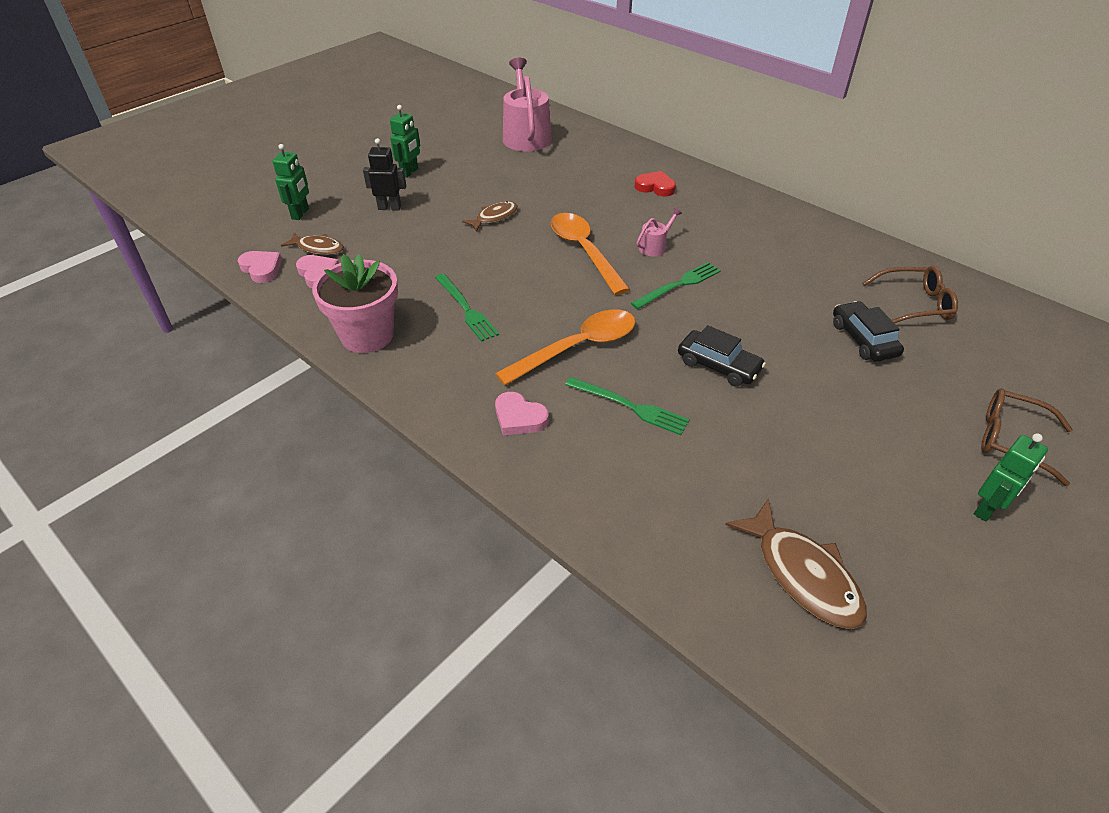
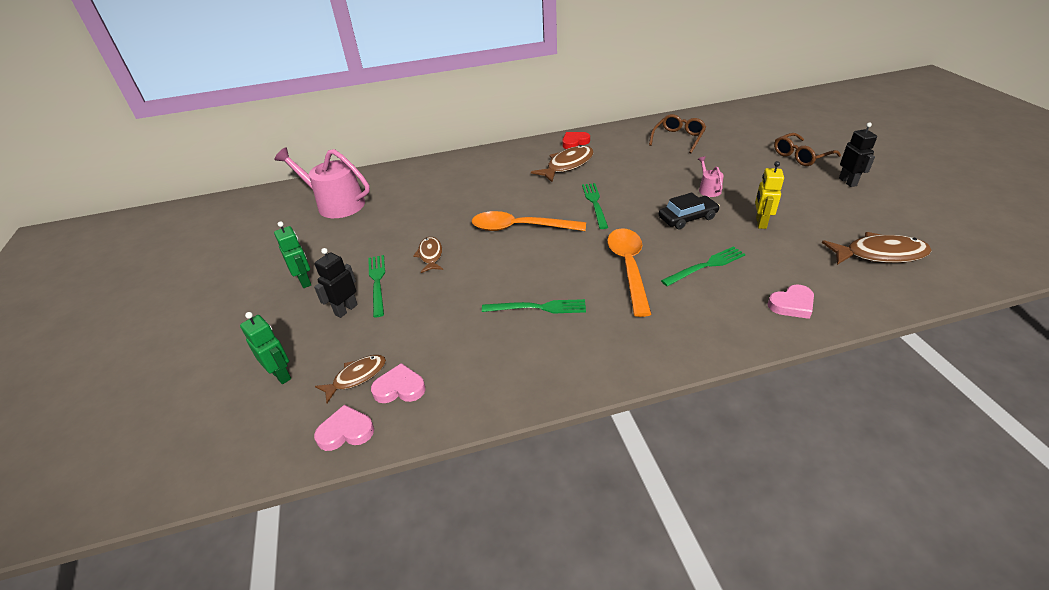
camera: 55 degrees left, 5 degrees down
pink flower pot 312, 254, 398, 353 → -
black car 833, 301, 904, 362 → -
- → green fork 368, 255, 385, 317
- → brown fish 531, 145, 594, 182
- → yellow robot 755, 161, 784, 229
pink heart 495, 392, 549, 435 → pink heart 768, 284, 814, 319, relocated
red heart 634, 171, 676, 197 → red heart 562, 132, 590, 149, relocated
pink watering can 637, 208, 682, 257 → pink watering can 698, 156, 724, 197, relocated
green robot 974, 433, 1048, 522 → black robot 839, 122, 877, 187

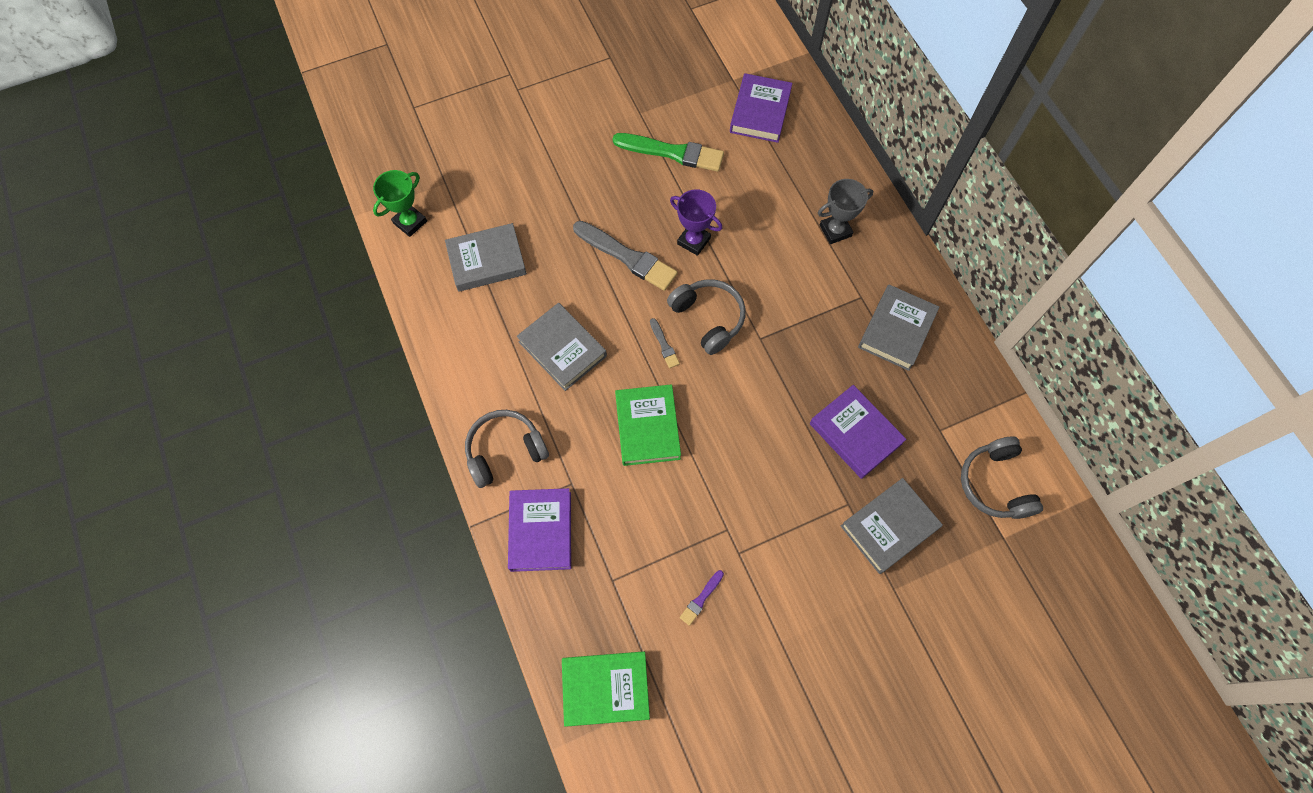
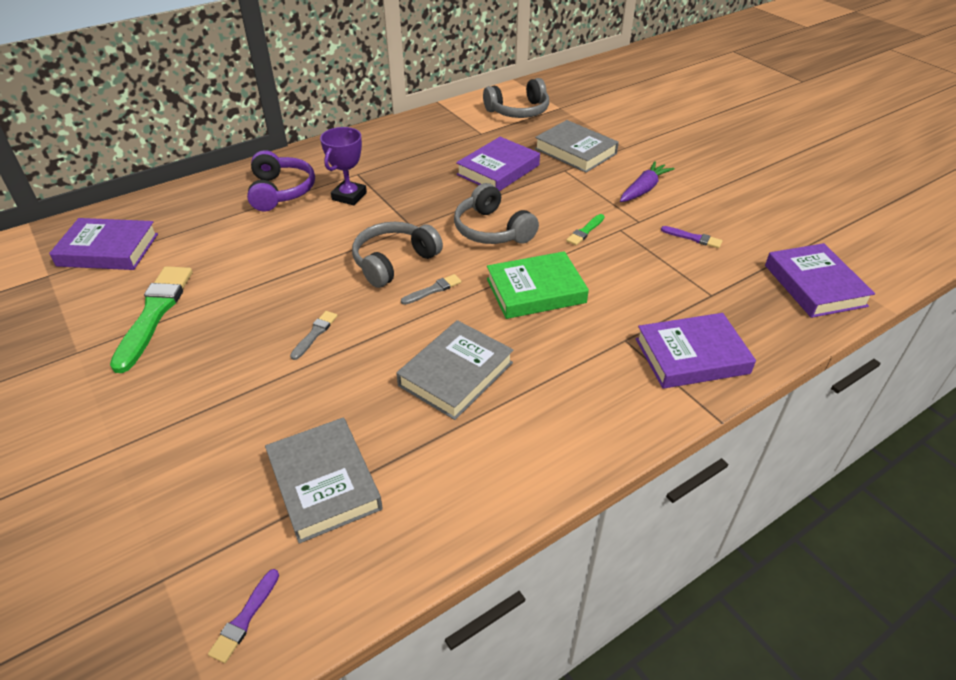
camera: 100 degrees left, 25 degrees down
grey book 858, 285, 939, 371 → -
- → green brush 566, 214, 605, 245
- → purple carrot 620, 161, 674, 202
grey headphones 465, 410, 549, 488 → grey headphones 454, 183, 539, 244, relocated
purple trophy 670, 189, 722, 256 → purple trophy 320, 127, 367, 205, relocated
green trophy 373, 170, 427, 237 → purple brush 208, 569, 279, 663
grey trophy 818, 179, 873, 244 → purple headphones 247, 150, 315, 211
green book 562, 651, 650, 727 → purple book 765, 243, 875, 318
grey brush 573, 221, 678, 291 → grey brush 290, 311, 337, 360, x0.46

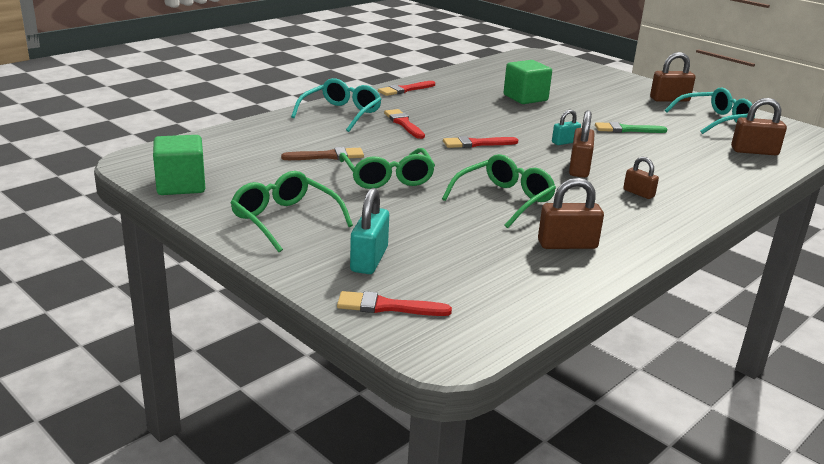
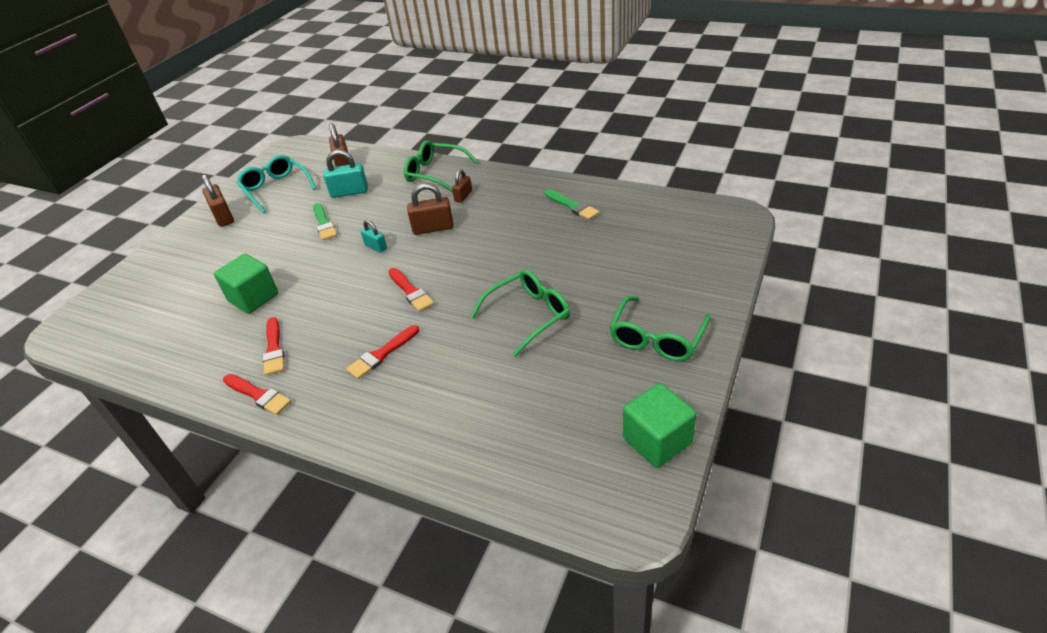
camera: 105 degrees left, 15 degrees up
brown brush 281, 147, 364, 160 → -
turquoise glasses 291, 78, 382, 132 → -
red brush 337, 291, 452, 316 → red brush 263, 317, 285, 375, relocated
turquoise padlock 350, 188, 389, 274 → turquoise padlock 323, 150, 368, 198, relocated
green glasses 442, 154, 556, 228 → green glasses 404, 140, 478, 192, relocated
brown padlock 538, 178, 604, 249 → green brush 545, 189, 599, 220

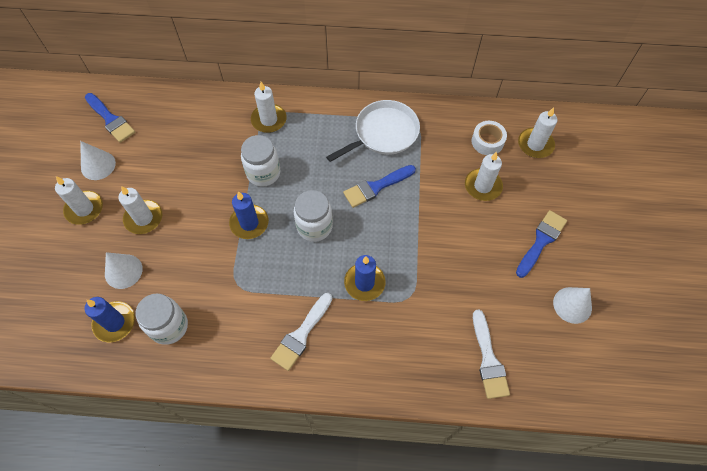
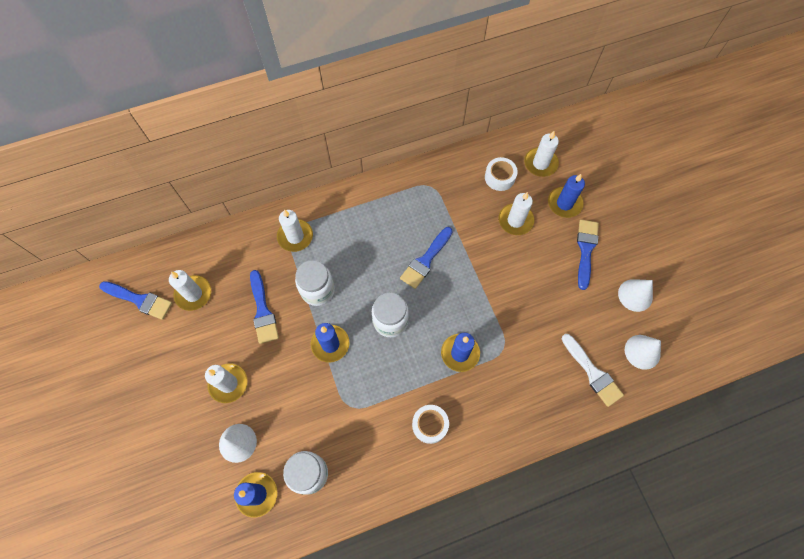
camera: 25 degrees left, 5 degrees up
white pan 326, 100, 420, 162 → -
- → blue brush 250, 270, 279, 344
- → blue candle 548, 174, 585, 218
white candle 55, 176, 103, 225 → white candle 169, 270, 211, 311, relocated
white cone 80, 141, 116, 180 → white cone 625, 335, 661, 370, relocated
white brush 270, 293, 332, 371 → white tape 412, 405, 449, 444

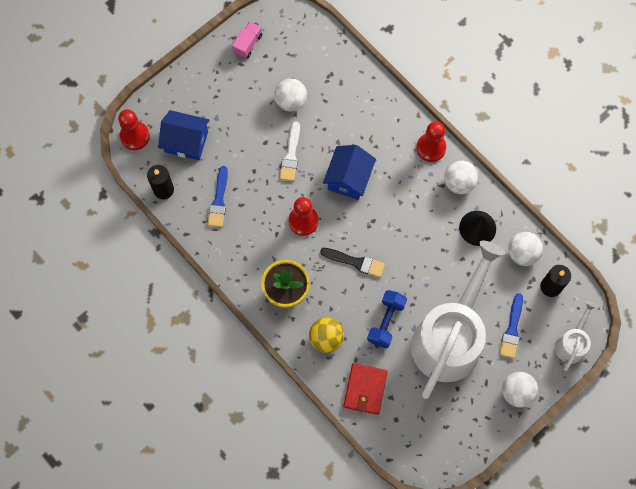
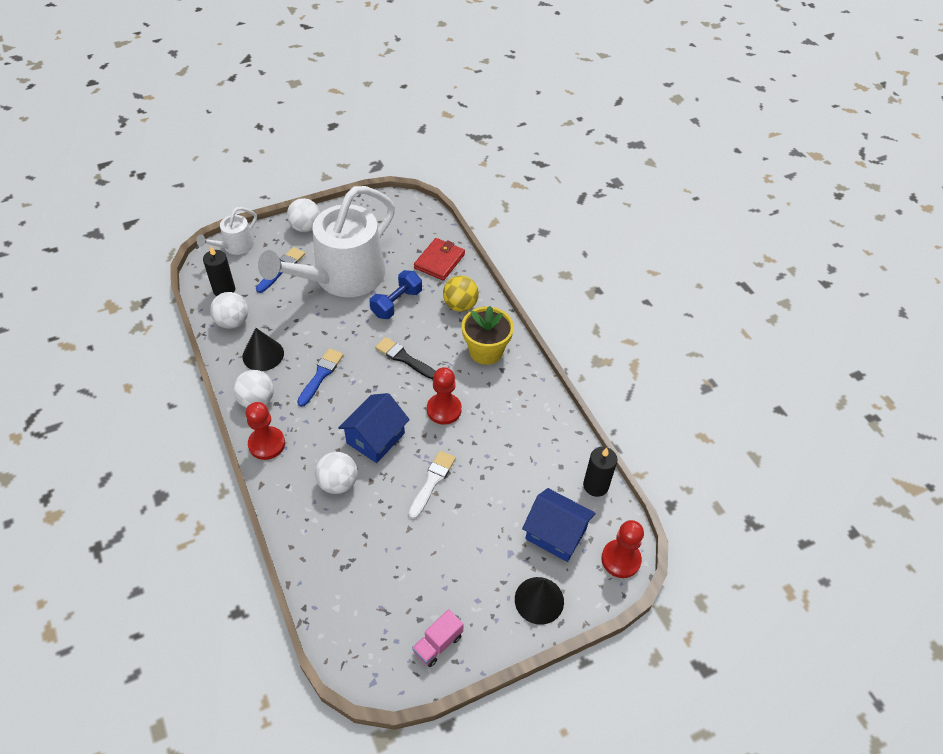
camera: 165 degrees left, 20 degrees down
- → black cone 515, 577, 564, 625
blue brush 208, 166, 228, 227 → blue brush 297, 348, 343, 407, relocated
white ball 274, 78, 307, 112 → white ball 315, 452, 358, 494, relocated

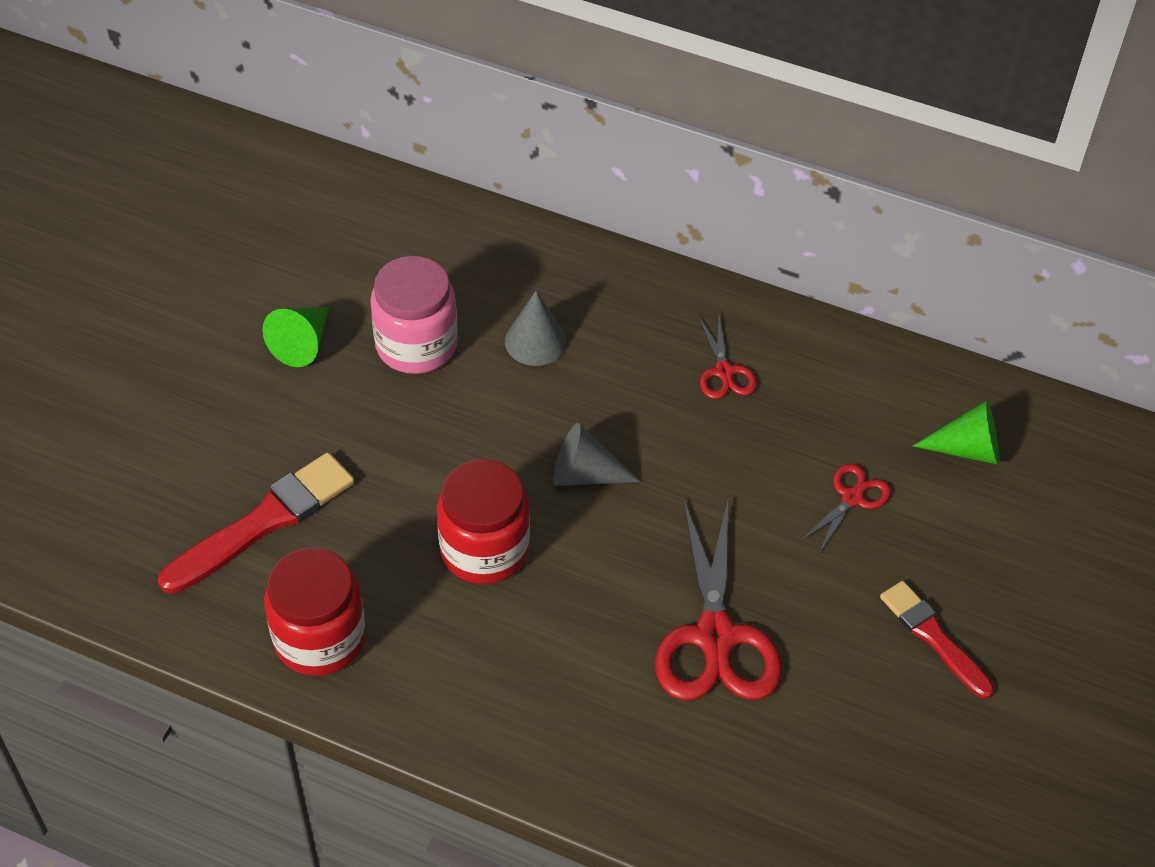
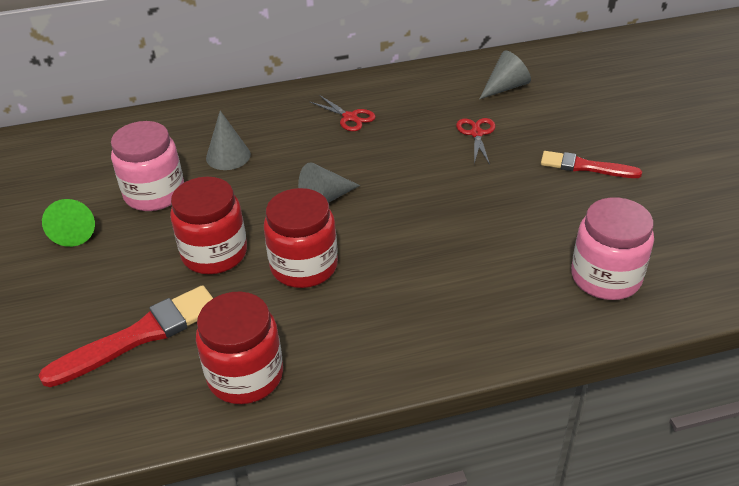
camera: 35 degrees left, 10 degrees down
red scissors 655, 499, 782, 700 → -
- → red jar 170, 177, 247, 274
- → pink jar 571, 197, 654, 300
green cone 913, 400, 1000, 465 → grey cone 479, 50, 531, 99
red brush 158, 452, 355, 594 → red brush 38, 285, 213, 387, 45 degrees clockwise

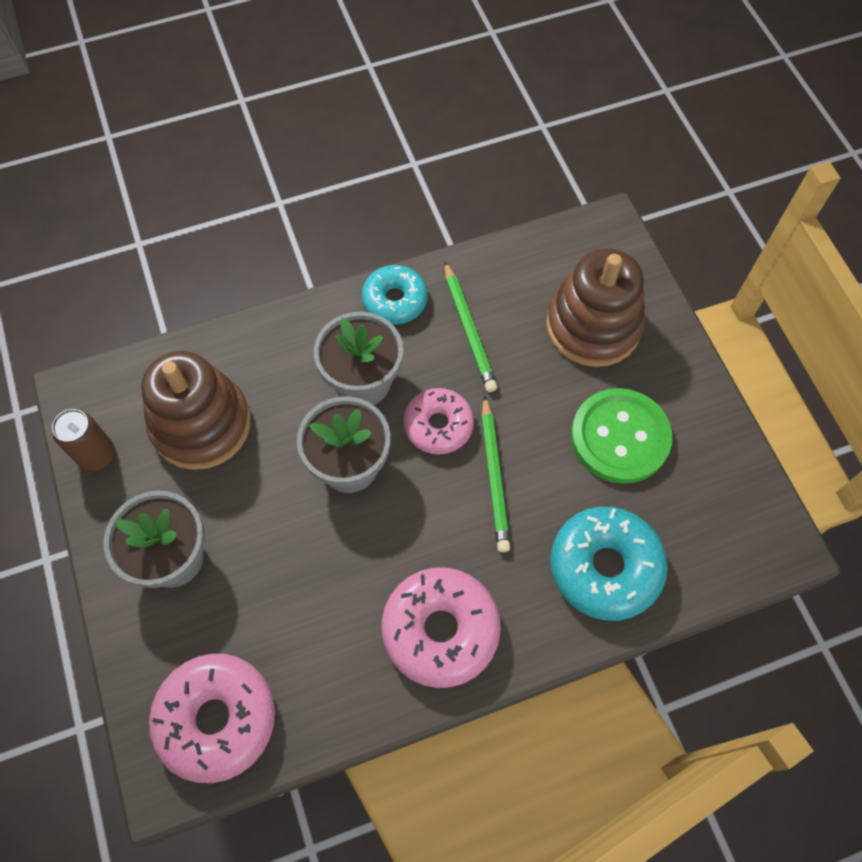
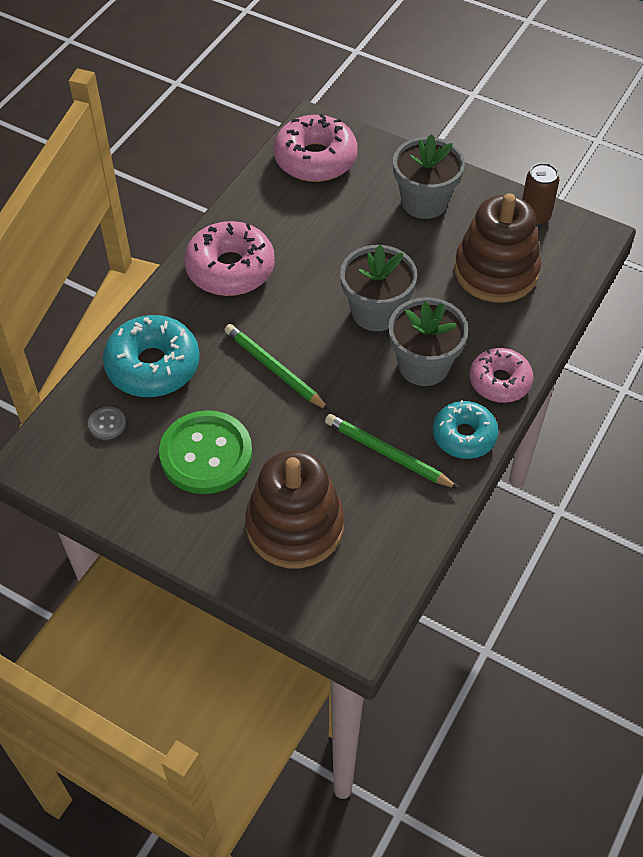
camera: 140 degrees right, 10 degrees down
- → grey button 88, 407, 126, 440
pink donut 403, 388, 474, 455 → pink donut 470, 348, 533, 403, relocated

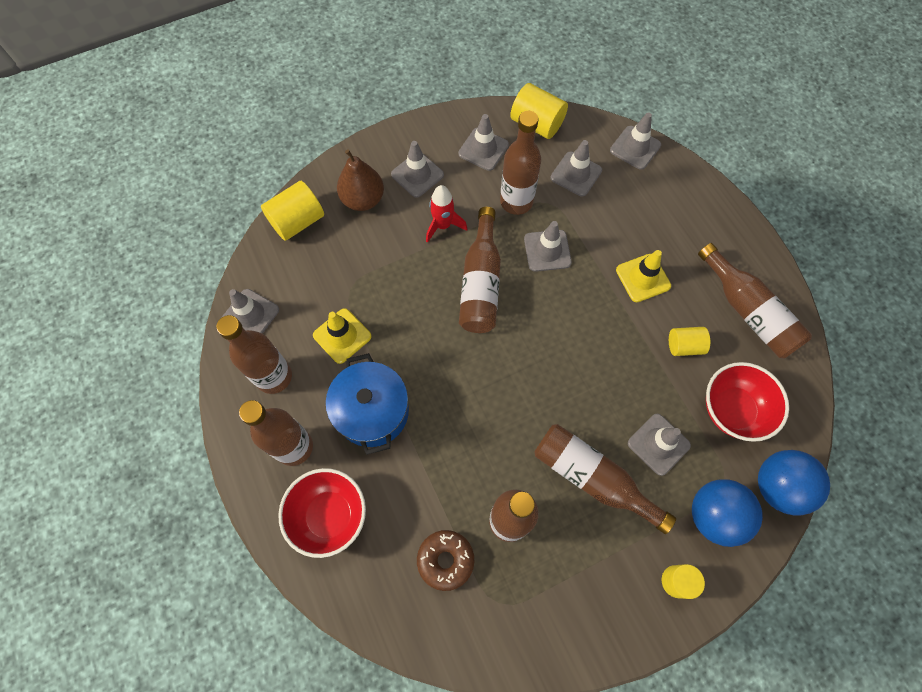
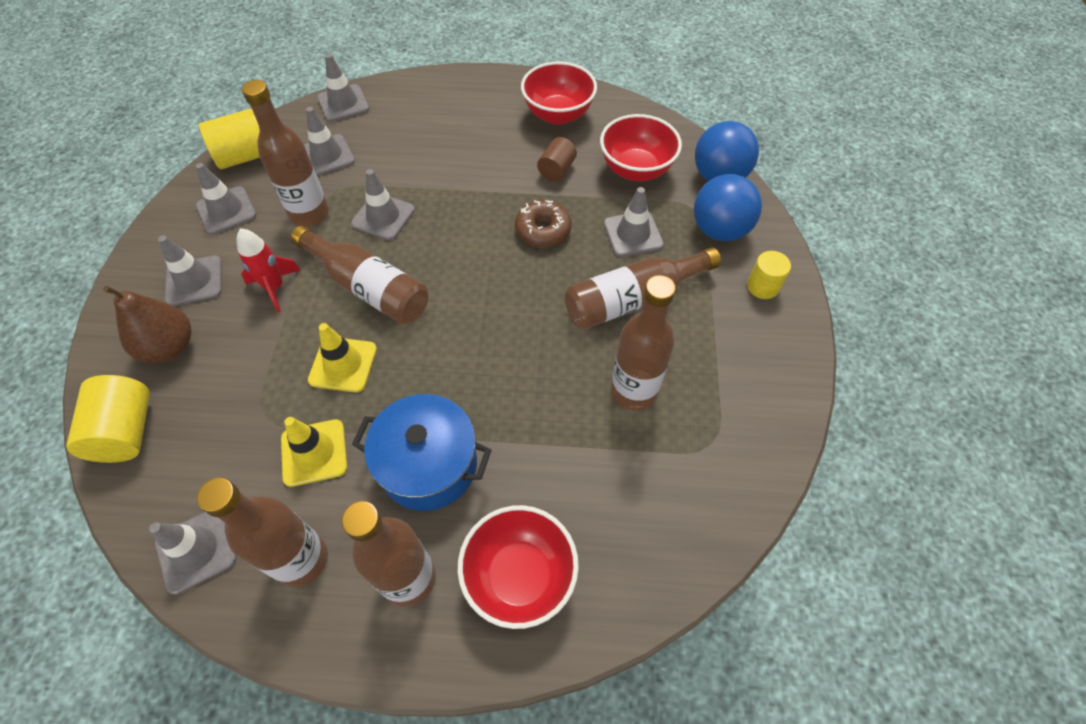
camera: 60 degrees left, 10 degrees down
brown donut 417, 530, 474, 591 → brown donut 515, 200, 571, 247, relocated
yellow traffic cone 616, 250, 671, 302 → yellow traffic cone 308, 323, 377, 392, relocated
brown bottle 698, 243, 812, 359 → red bowl 521, 62, 597, 125
yellow cylinder 669, 327, 710, 356 → brown cylinder 537, 137, 577, 181

